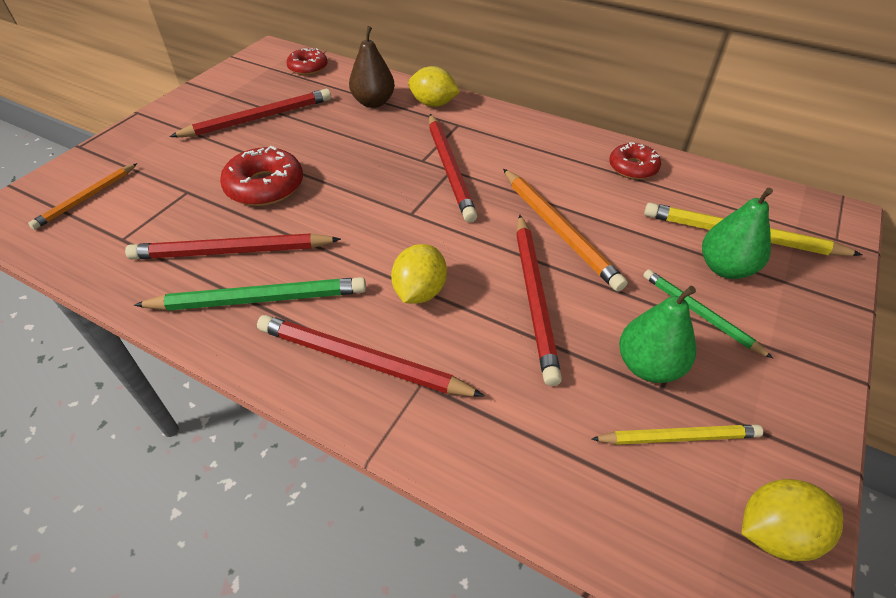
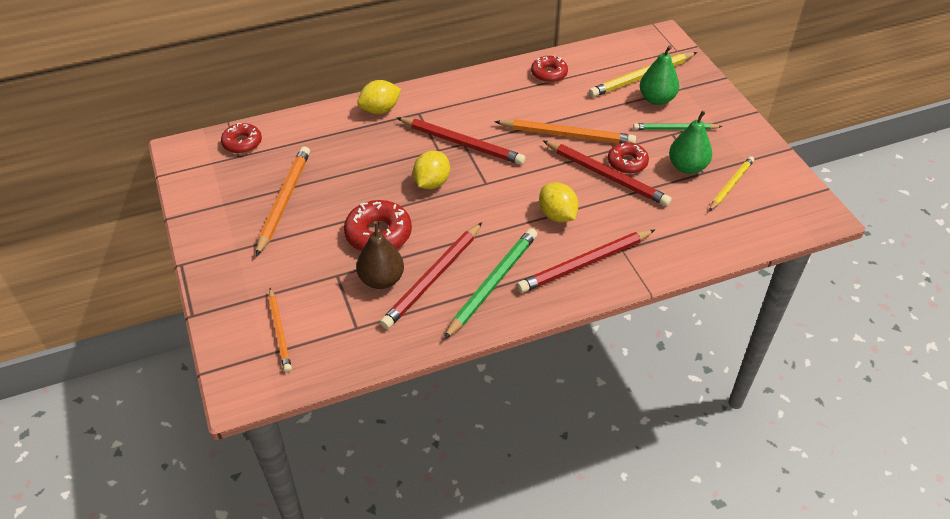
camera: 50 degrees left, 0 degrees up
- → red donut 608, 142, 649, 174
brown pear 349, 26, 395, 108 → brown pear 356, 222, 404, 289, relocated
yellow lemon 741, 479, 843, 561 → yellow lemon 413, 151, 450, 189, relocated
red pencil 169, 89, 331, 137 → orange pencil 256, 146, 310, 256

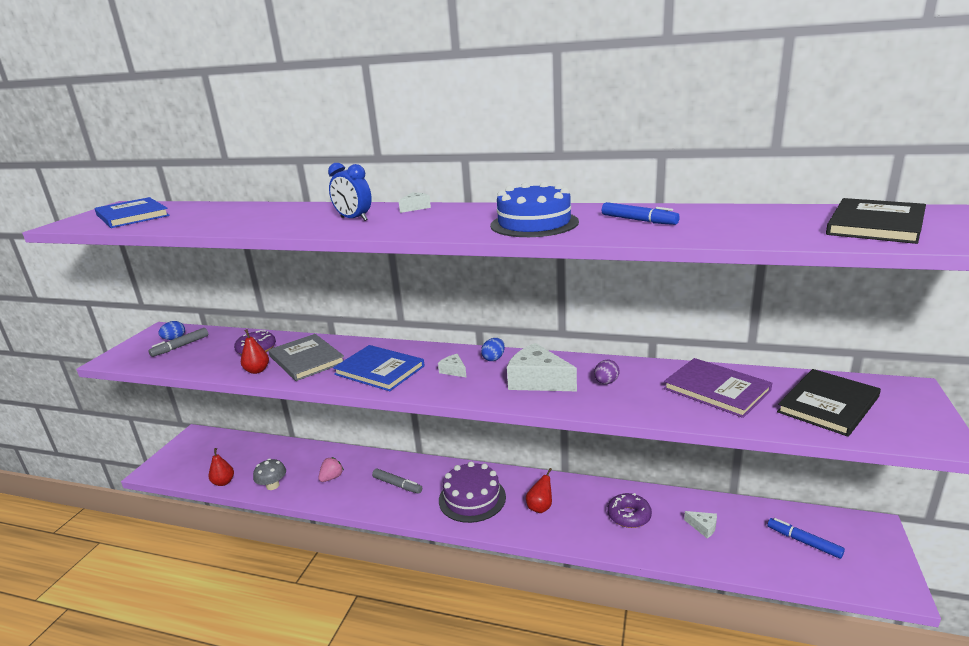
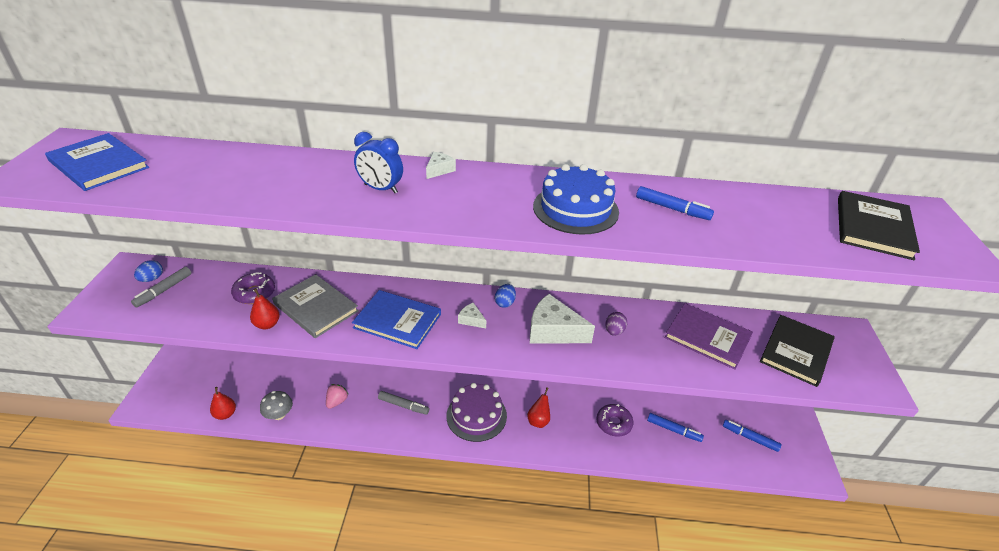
camera: 15 degrees left, 15 degrees up
white cheese 684, 511, 717, 538 → blue marker 647, 413, 704, 442

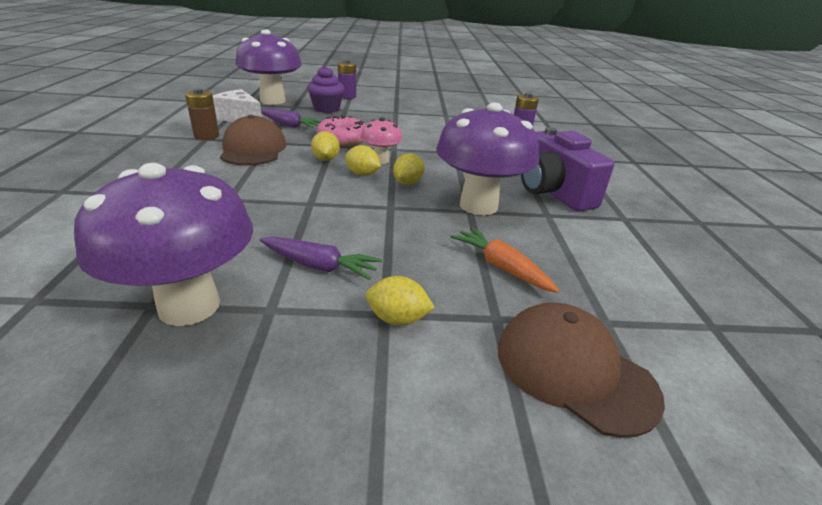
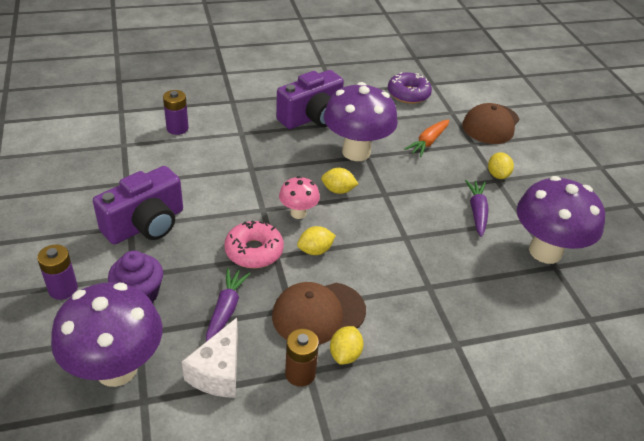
camera: 105 degrees left, 10 degrees up
- → purple camera 93, 166, 183, 244
- → purple donut 388, 72, 432, 104
yellow lemon 345, 145, 381, 176 → yellow lemon 330, 326, 364, 365, relocated

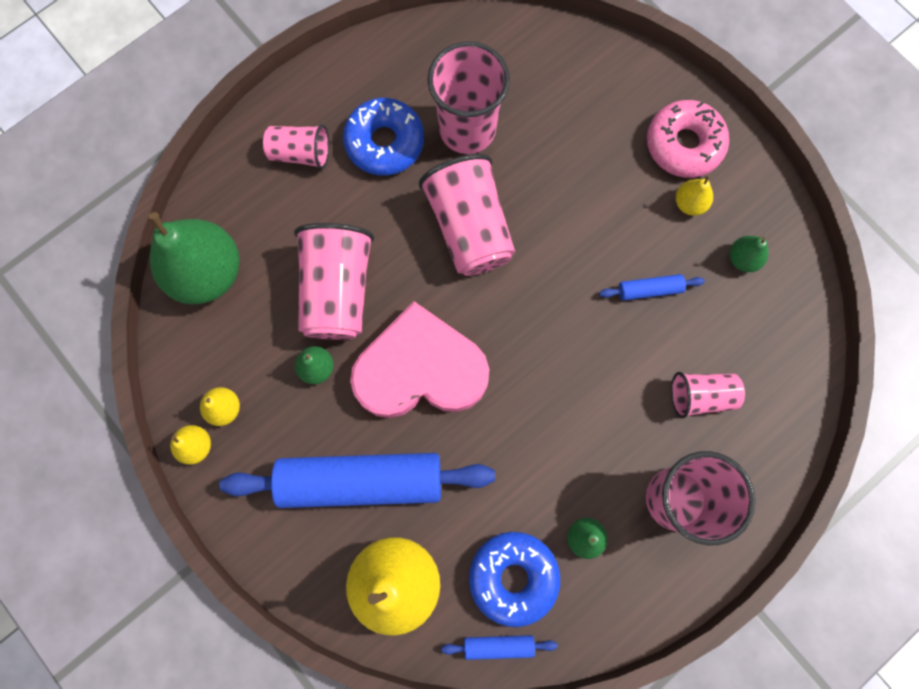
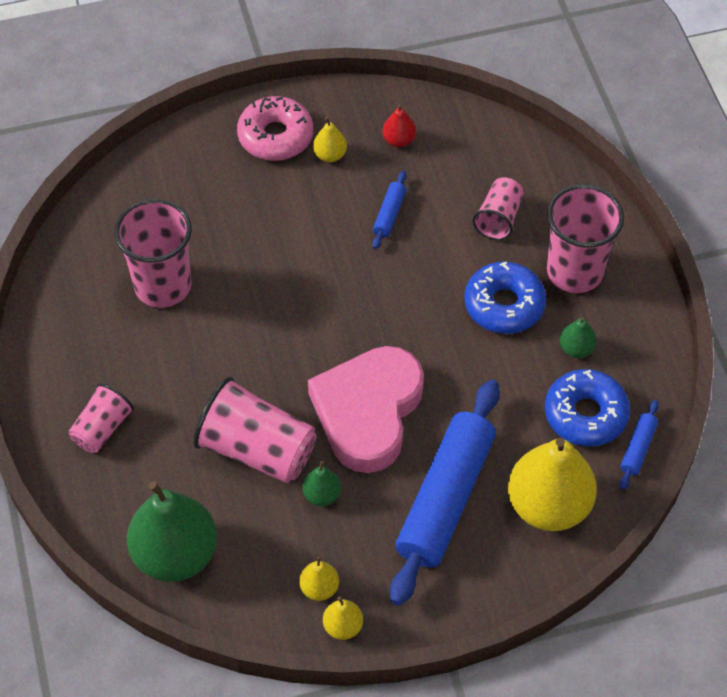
camera: 65 degrees left, 20 degrees down
pink cup 419, 154, 515, 276 → -
blue donut 343, 98, 424, 176 → blue donut 464, 262, 546, 334, relocated
green pear 730, 236, 769, 272 → red pear 382, 104, 416, 147

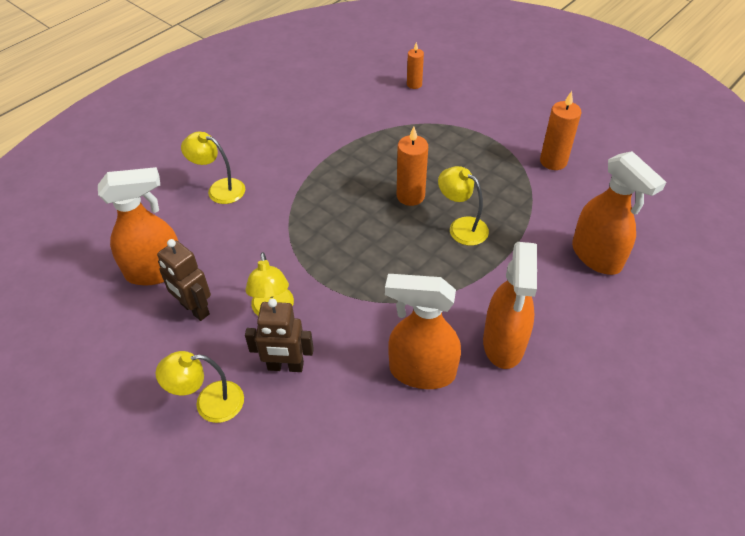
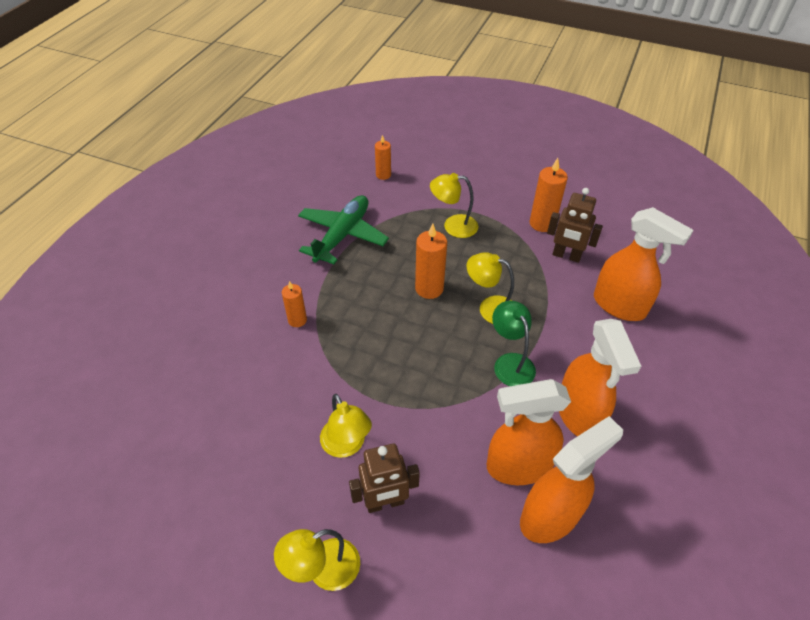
camera: 20 degrees left, 0 degrees up
- → orange candle 282, 281, 307, 327
- → green plane 298, 195, 389, 264
- → green lamp 492, 301, 536, 386
orange spray bottle 98, 167, 178, 286 → orange spray bottle 520, 416, 623, 543, relocated
brown robot 157, 239, 211, 321 → brown robot 547, 188, 603, 263, relocated
yellow lamp 181, 132, 245, 204 → yellow lamp 430, 173, 478, 238, relocated

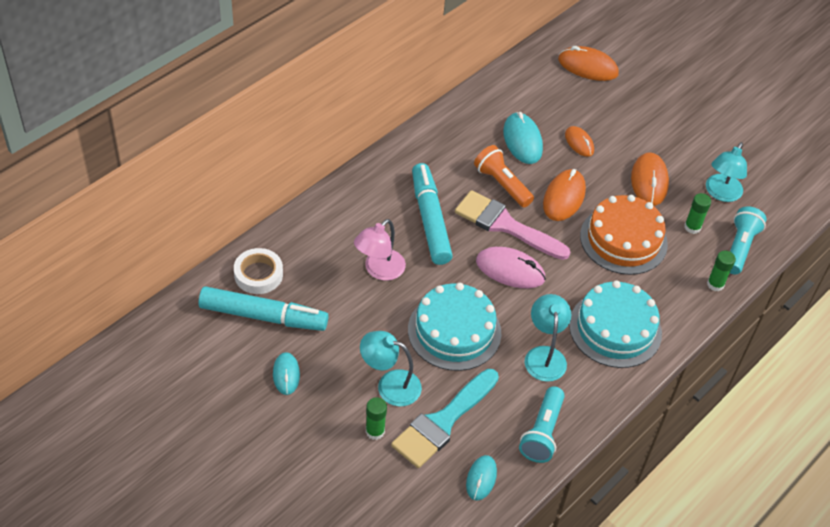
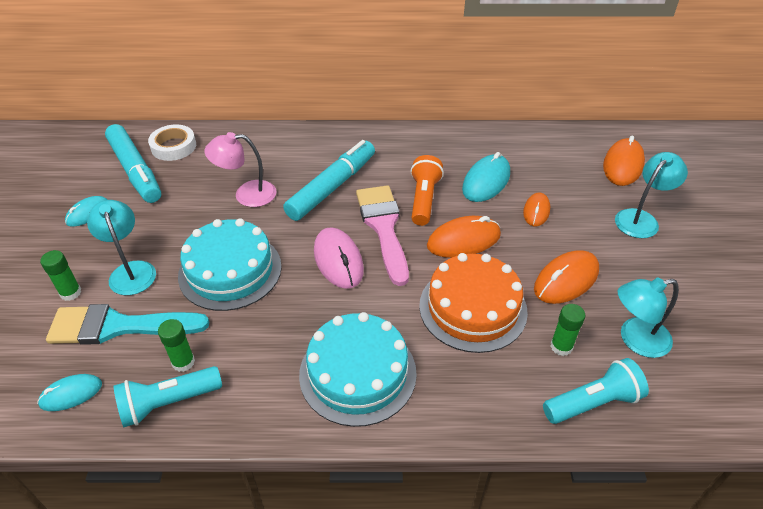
camera: 50 degrees right, 5 degrees down
turquoise lamp 525, 294, 572, 382 → turquoise lamp 615, 152, 688, 238, relocated
green glue stick 707, 250, 736, 292 → green glue stick 158, 319, 195, 372, relocated
orange mouse 558, 46, 619, 81 → orange mouse 603, 135, 645, 186, 45 degrees clockwise

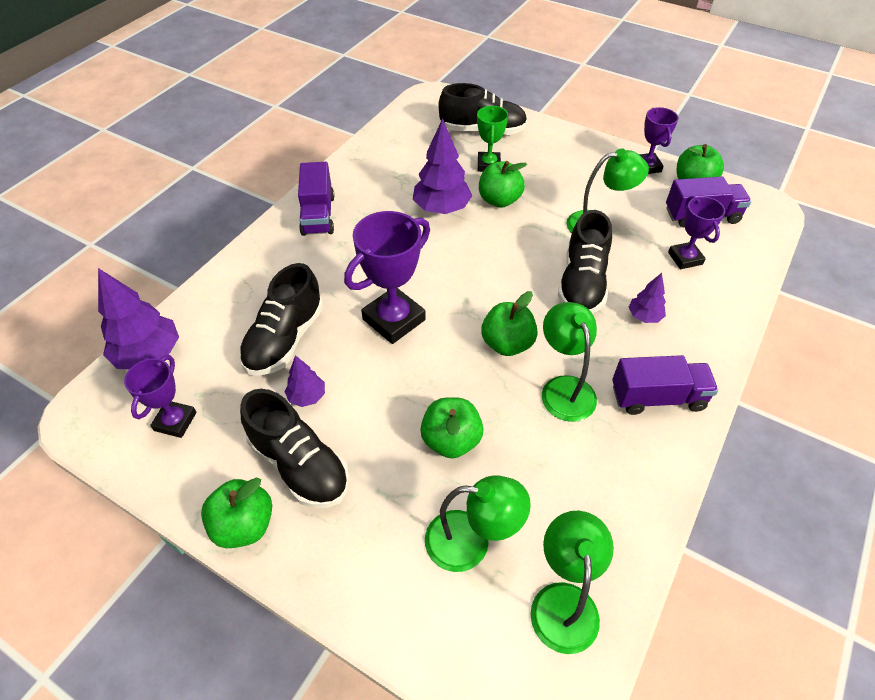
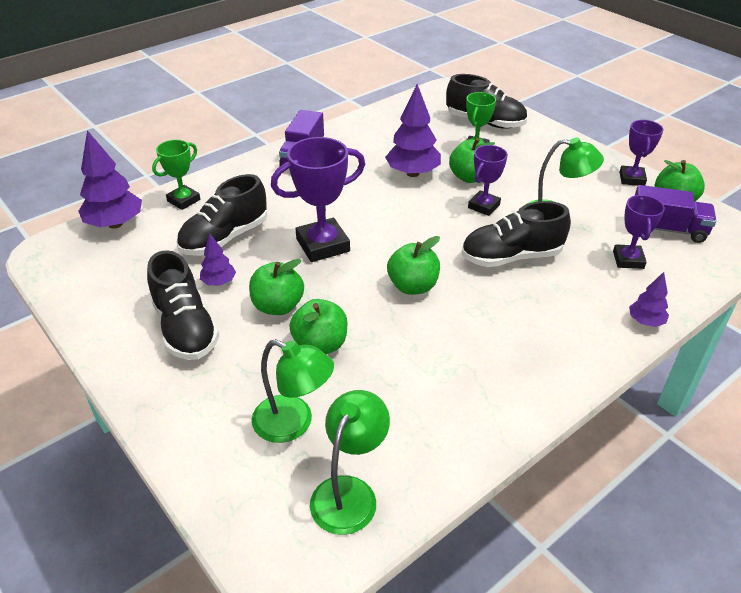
camera: 20 degrees right, 10 degrees down
green lamp 542, 302, 597, 422 → -
purple truck 612, 355, 718, 415 → -
- → green trophy 152, 140, 200, 210
purple trophy 124, 355, 197, 438 → purple trophy 468, 145, 508, 216, relocated
green apple 201, 477, 272, 548 → green apple 249, 259, 304, 315, relocated
purple tree 629, 273, 666, 323 → purple tree 629, 272, 669, 327, relocated
black shoe 558, 210, 612, 313 → black shoe 461, 201, 571, 267, 45 degrees clockwise

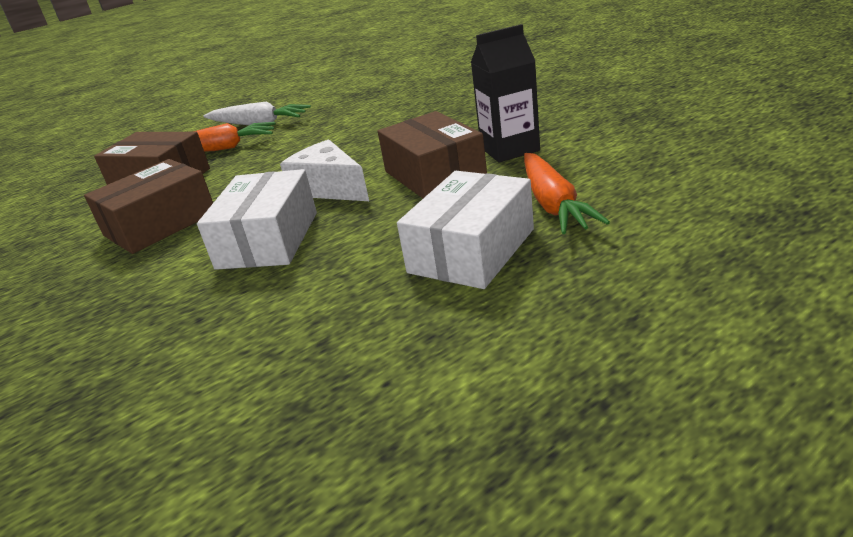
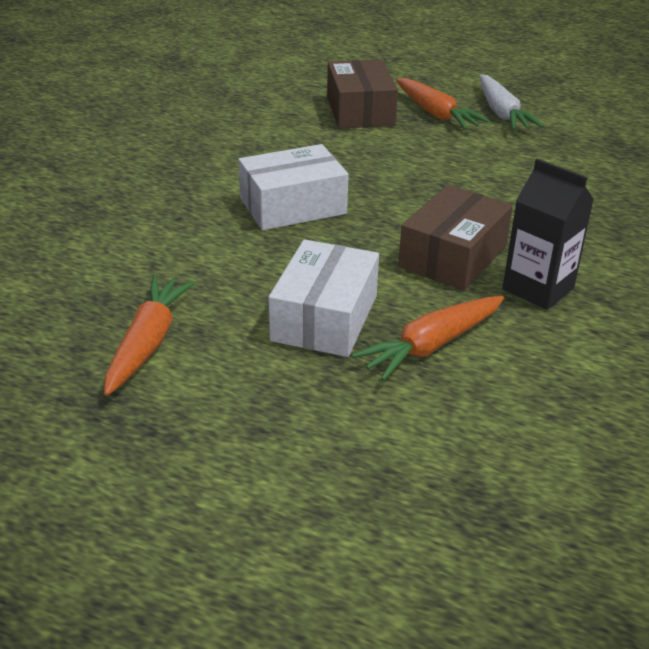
camera: 55 degrees right, 5 degrees up
brown box 84, 159, 213, 254 → -
white cheese 280, 139, 369, 201 → -
- → orange carrot 104, 276, 195, 396
white box 397, 171, 534, 289 → white box 269, 239, 379, 357, 75 degrees counterclockwise

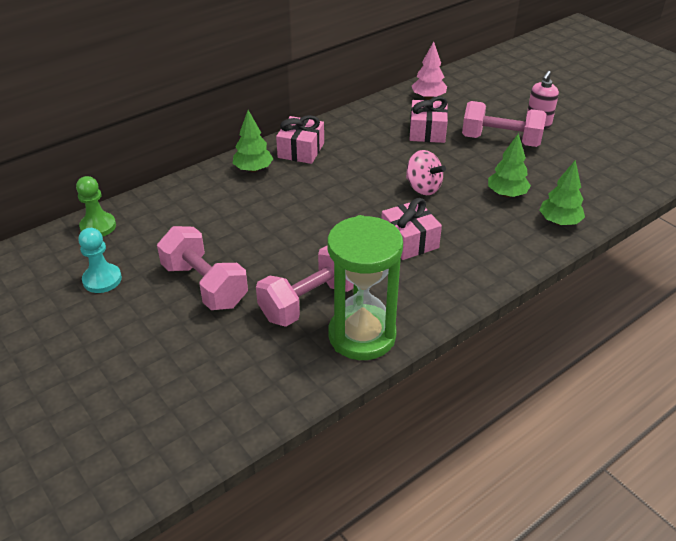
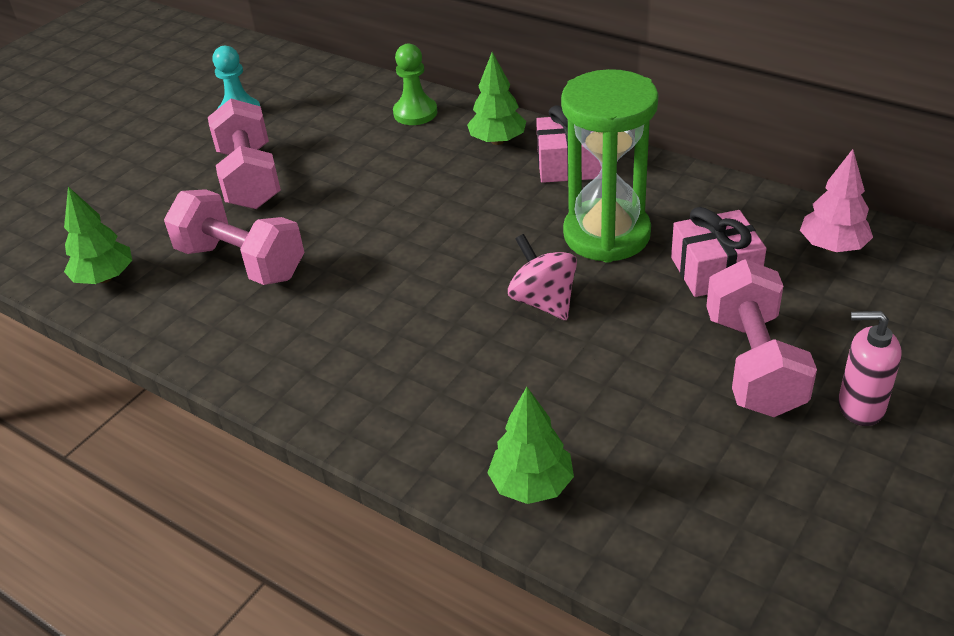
camera: 75 degrees right, 0 degrees up
pink gift 381, 198, 442, 260 → -
green pawn 76, 176, 116, 236 → green pawn 393, 44, 437, 125, relocated
green hourglass 327, 215, 403, 360 → green hourglass 561, 69, 658, 263, relocated
green tree 488, 133, 531, 197 → green tree 64, 187, 132, 284, relocated
pink dumbbell 157, 226, 248, 310 → pink dumbbell 208, 99, 281, 209, 45 degrees counterclockwise
pink spinning top 406, 150, 446, 195 → pink spinning top 508, 234, 577, 320, 120 degrees clockwise

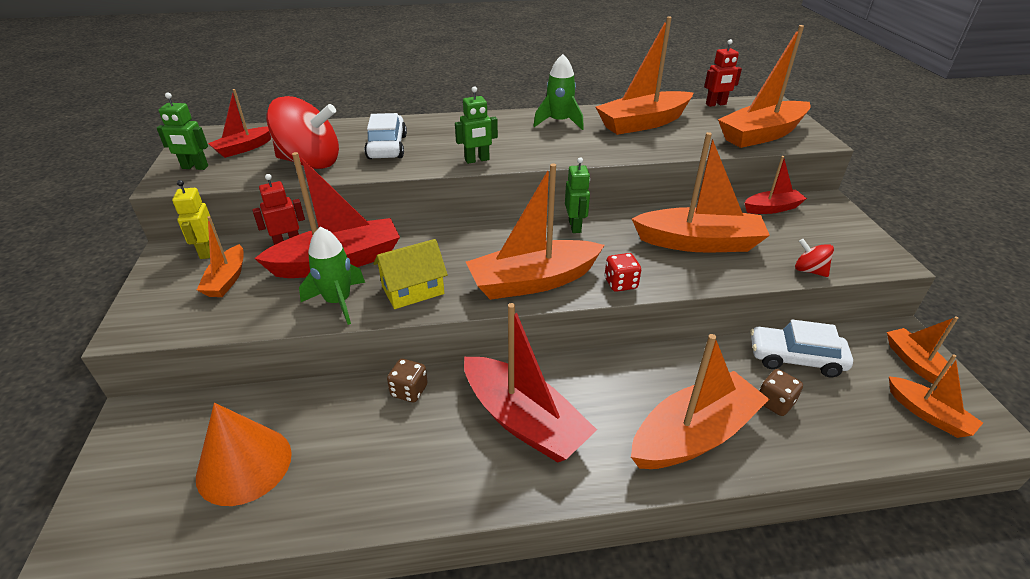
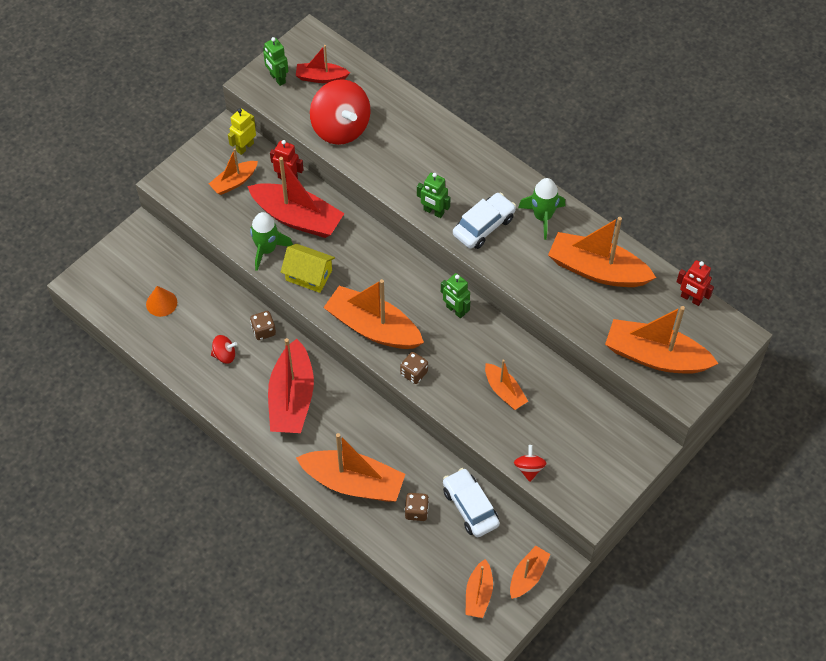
camera: 50 degrees right, 20 degrees up
red boat 745, 156, 807, 214 → -
- → red spinning top 211, 335, 237, 364
white car 364, 113, 407, 159 → white car 453, 193, 516, 249, relocated
red dice 605, 253, 641, 292 → brown dice 400, 352, 428, 384
green robot 565, 157, 590, 233 → green robot 441, 273, 470, 318, 90 degrees clockwise
orange cone 196, 403, 292, 506 → orange cone 146, 286, 177, 317, x0.57
orange boat 632, 132, 770, 253 → orange boat 485, 360, 528, 410, x0.54

